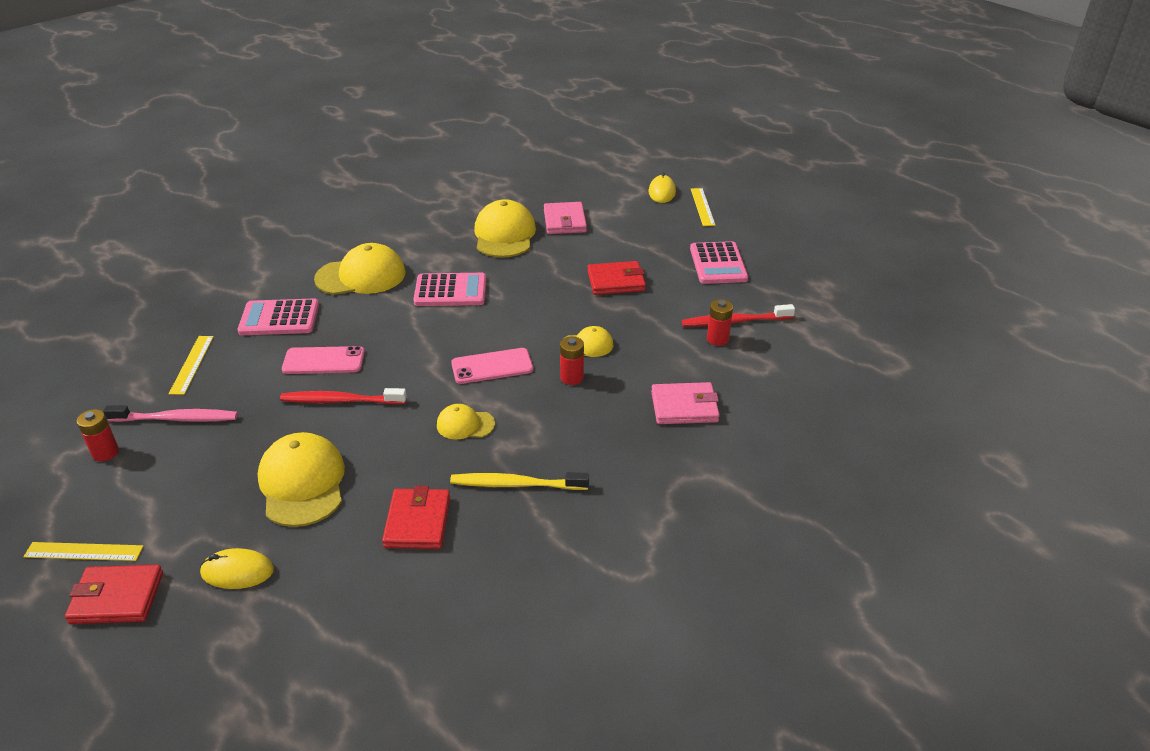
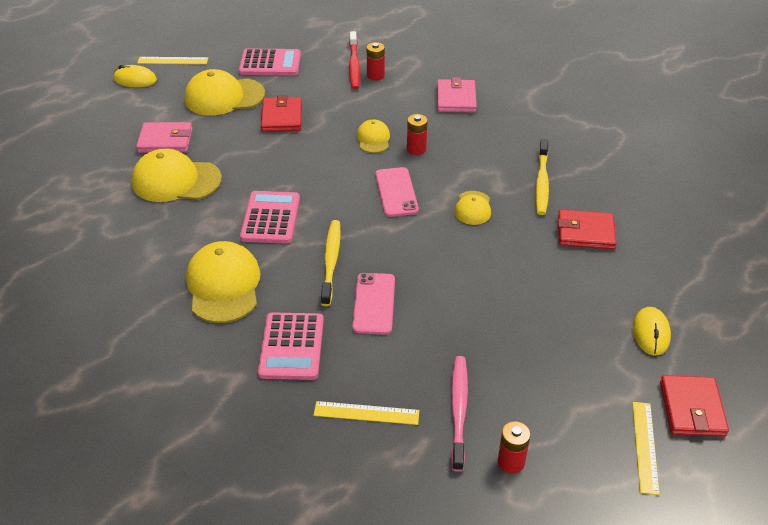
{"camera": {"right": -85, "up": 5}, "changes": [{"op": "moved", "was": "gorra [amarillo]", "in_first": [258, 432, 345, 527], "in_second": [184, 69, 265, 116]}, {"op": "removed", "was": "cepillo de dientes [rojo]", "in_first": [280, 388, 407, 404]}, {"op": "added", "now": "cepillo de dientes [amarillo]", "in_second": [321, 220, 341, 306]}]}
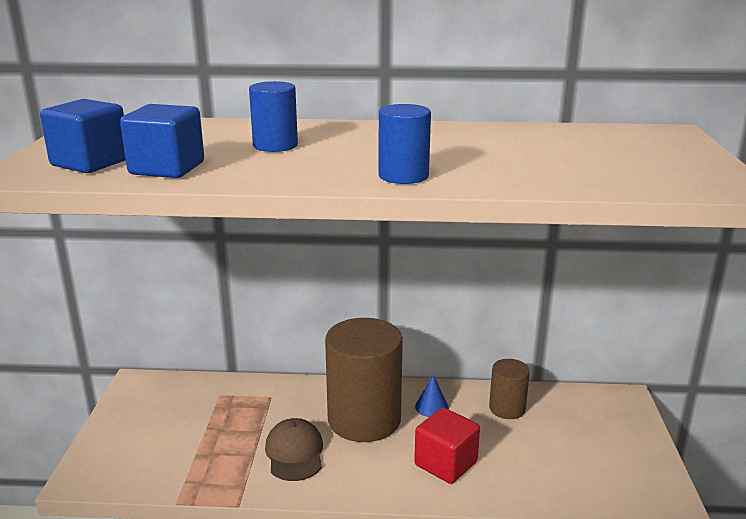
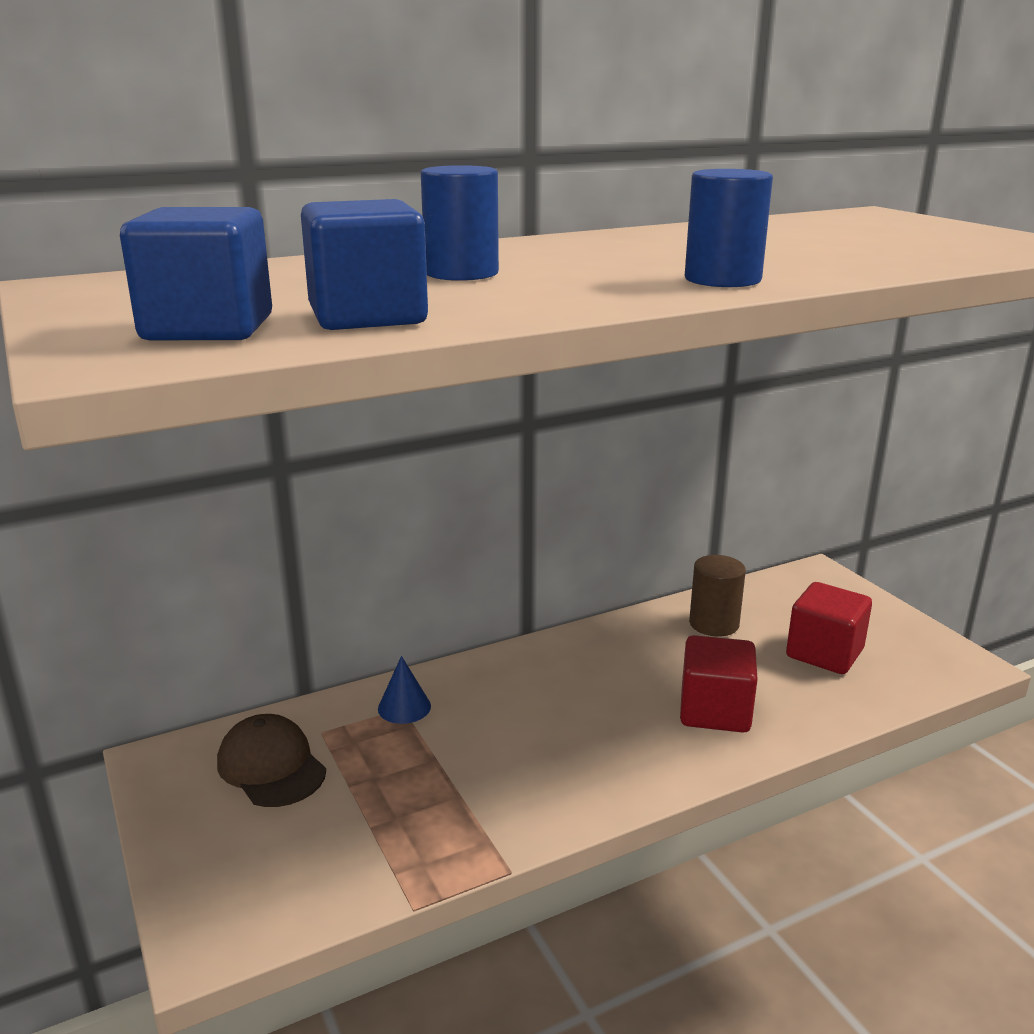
{"camera": {"right": -30, "up": 0}, "changes": [{"op": "moved", "was": "gorra [marrón]", "in_first": [265, 418, 323, 481], "in_second": [217, 714, 326, 807]}, {"op": "removed", "was": "cilindro [marrón]", "in_first": [325, 318, 403, 442]}, {"op": "moved", "was": "cono [azul]", "in_first": [415, 375, 449, 417], "in_second": [378, 656, 431, 724]}, {"op": "added", "now": "cubo [rojo]", "in_second": [786, 582, 872, 674]}]}
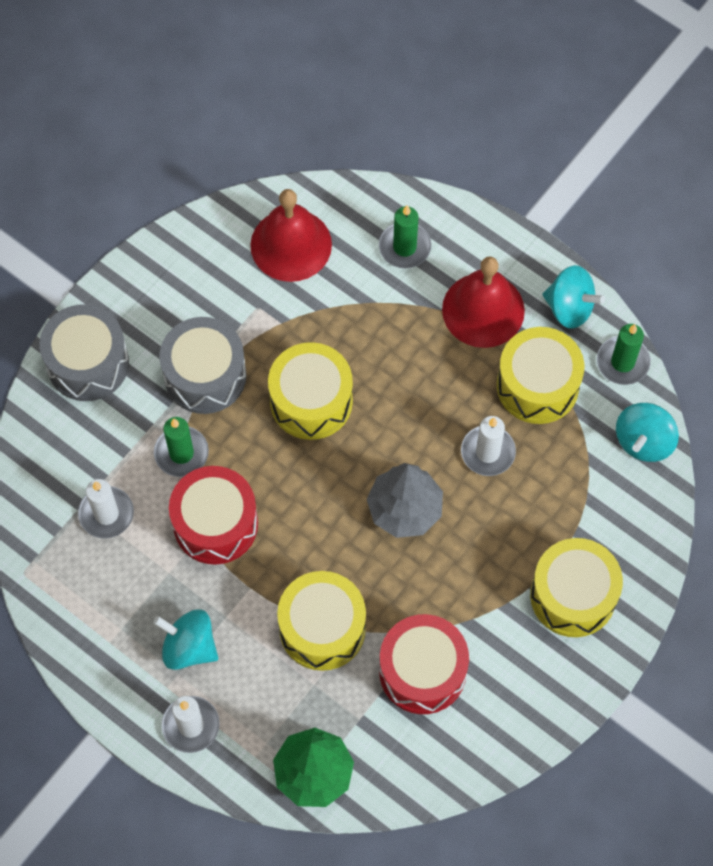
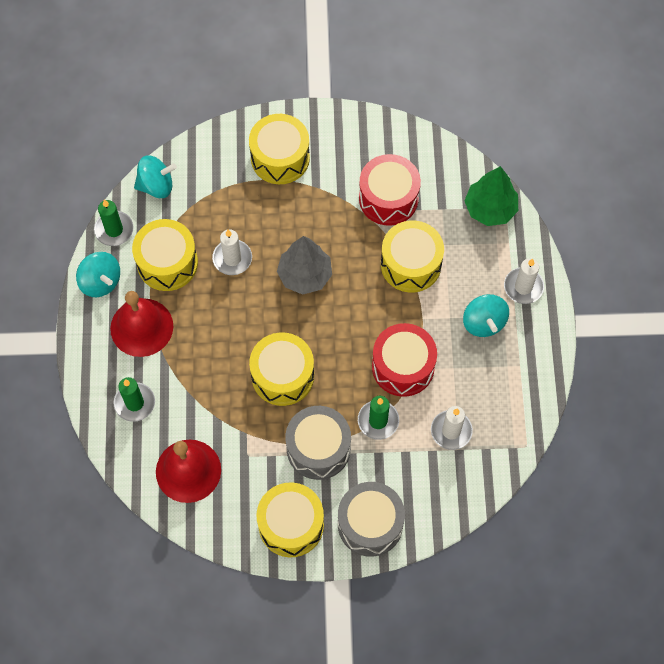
{"camera": {"right": -130, "up": 0}, "changes": [{"op": "turned", "was": "peonza [turquesa]", "in_first": [542, 265, 605, 329], "in_second": [76, 252, 120, 297], "clockwise": 150}, {"op": "added", "now": "tambor [amarillo]", "in_second": [257, 482, 324, 557]}]}
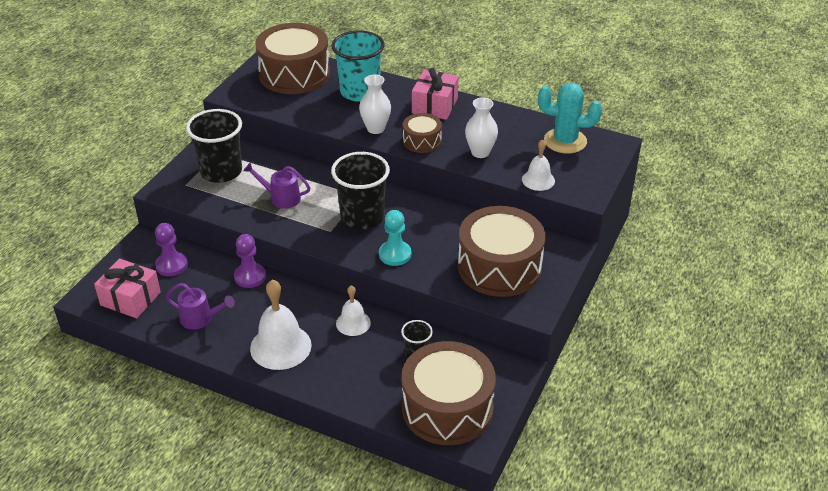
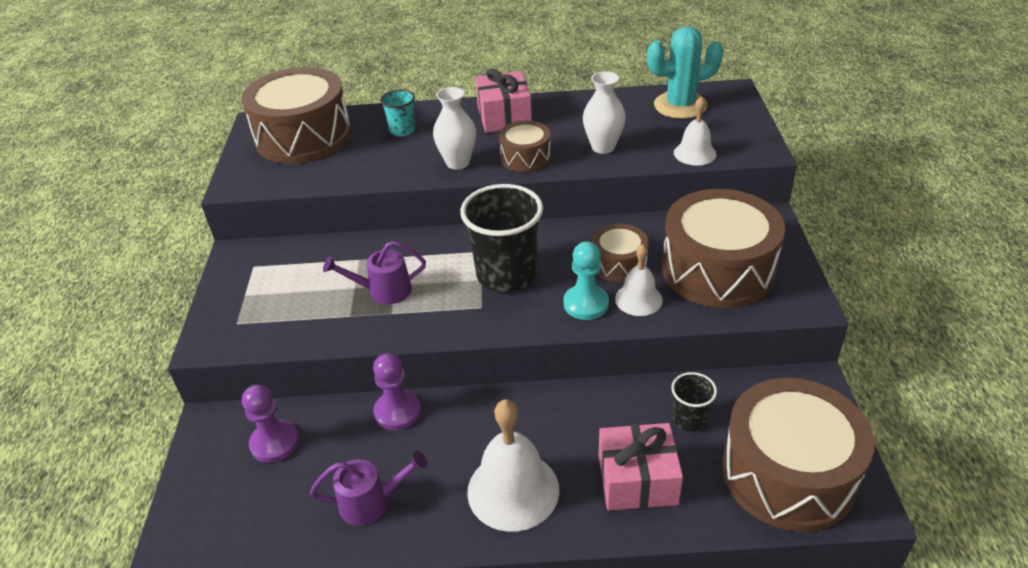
{"camera": {"right": -25, "up": 0}, "changes": [{"op": "moved", "was": "regalo [rosa]", "in_first": [94, 258, 161, 318], "in_second": [599, 423, 683, 511]}, {"op": "removed", "was": "vaso [negro]", "in_first": [186, 109, 242, 183]}, {"op": "resized", "was": "vaso [turquesa]", "in_first": [331, 30, 385, 102], "in_second": [380, 89, 416, 136], "ratio": 0.5}, {"op": "moved", "was": "campana [blanco]", "in_first": [336, 285, 371, 336], "in_second": [615, 244, 663, 316]}, {"op": "added", "now": "tambor [marrón]", "in_second": [592, 224, 649, 282]}]}
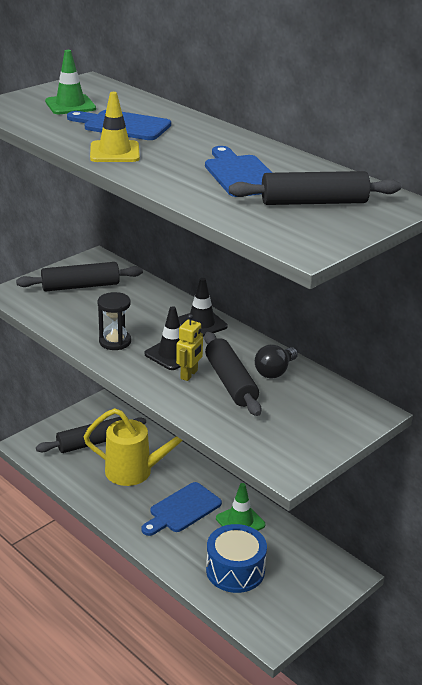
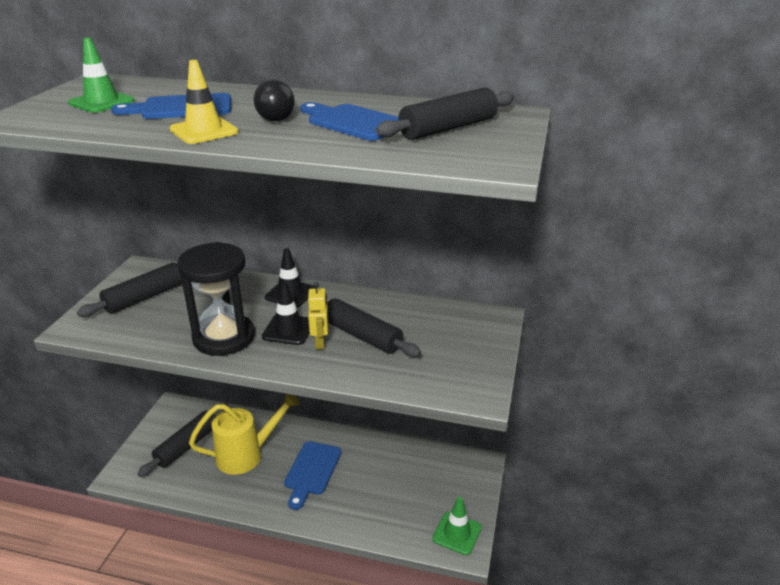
{"camera": {"right": -30, "up": 0}, "changes": [{"op": "resized", "was": "reloj de arena [negro]", "in_first": [98, 292, 131, 350], "in_second": [177, 242, 255, 356], "ratio": 1.82}, {"op": "removed", "was": "tambor [azul]", "in_first": [206, 524, 267, 593]}, {"op": "moved", "was": "cono de tráfico [verde]", "in_first": [216, 483, 265, 531], "in_second": [432, 497, 482, 555]}, {"op": "moved", "was": "bombilla [negro]", "in_first": [255, 345, 298, 379], "in_second": [254, 79, 295, 122]}]}
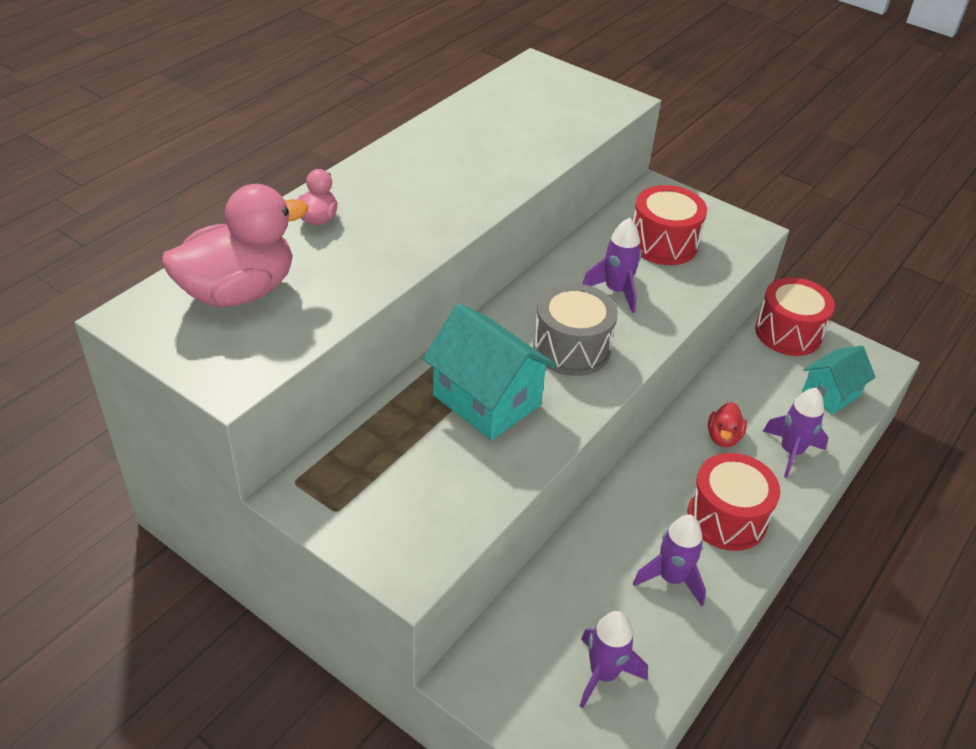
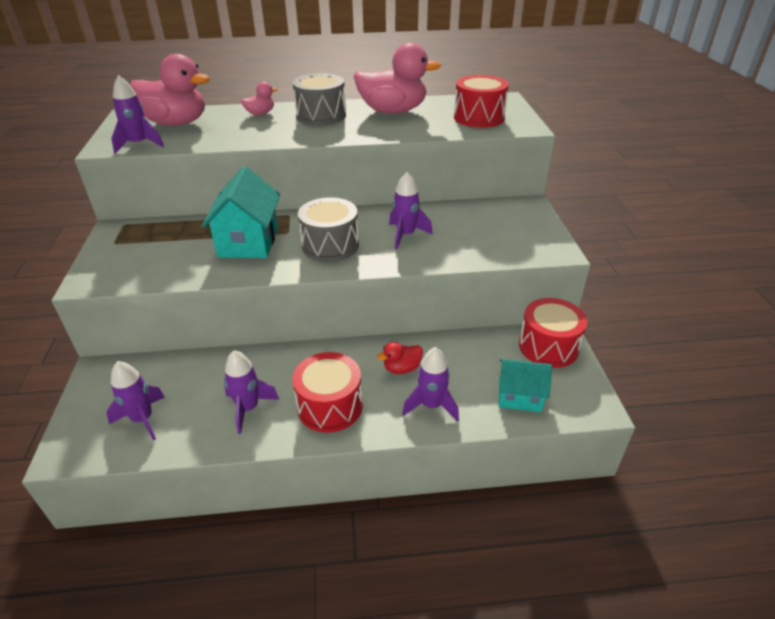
{"camera": {"right": 50, "up": -5}, "changes": [{"op": "moved", "was": "tambor [rojo]", "in_first": [633, 185, 707, 265], "in_second": [454, 75, 509, 128]}, {"op": "added", "now": "cohete [morado]", "in_second": [111, 75, 164, 154]}, {"op": "added", "now": "tambor [gris]", "in_second": [293, 73, 346, 125]}, {"op": "added", "now": "pato [rosa]", "in_second": [354, 43, 441, 114]}]}
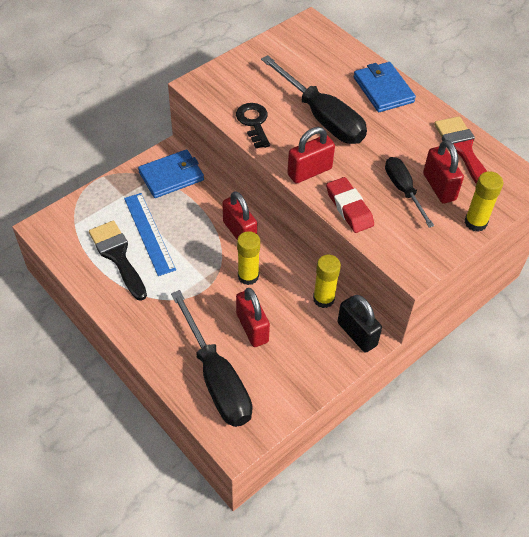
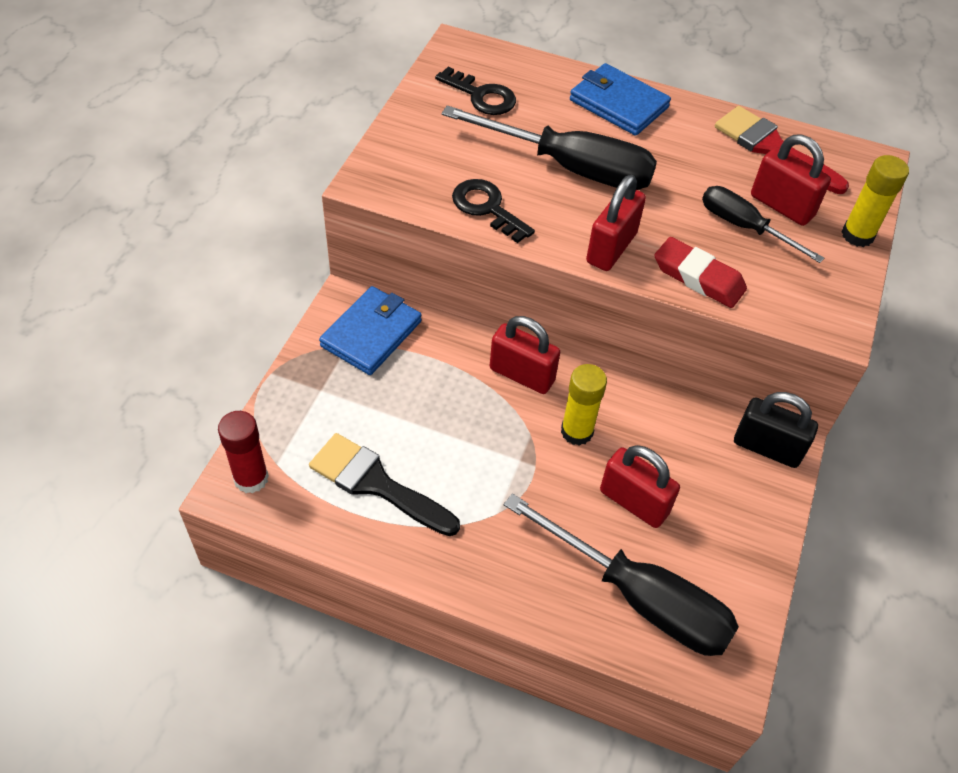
{"camera": {"right": -30, "up": 0}, "changes": [{"op": "removed", "was": "regla [azul]", "in_first": [124, 193, 176, 276]}, {"op": "removed", "was": "barra de pegamento [amarillo]", "in_first": [313, 255, 341, 308]}, {"op": "added", "now": "barra de pegamento [rojo]", "in_second": [218, 411, 269, 493]}, {"op": "added", "now": "llave [negro]", "in_second": [435, 67, 516, 115]}]}
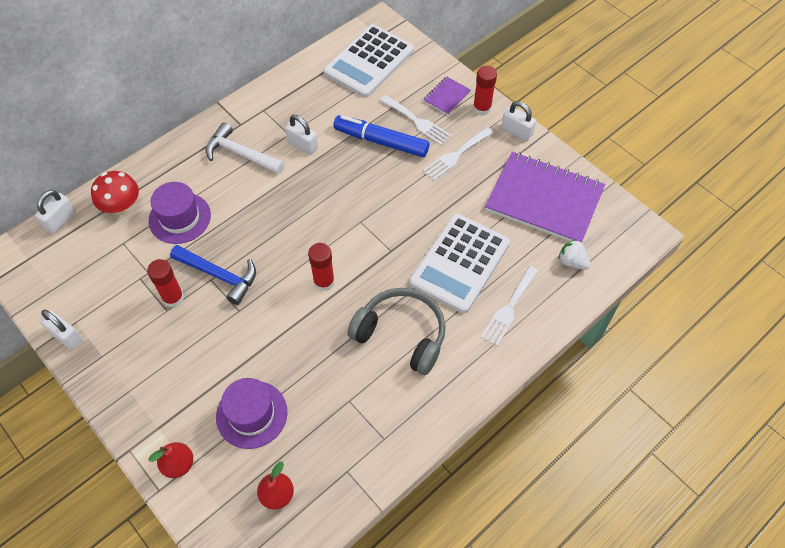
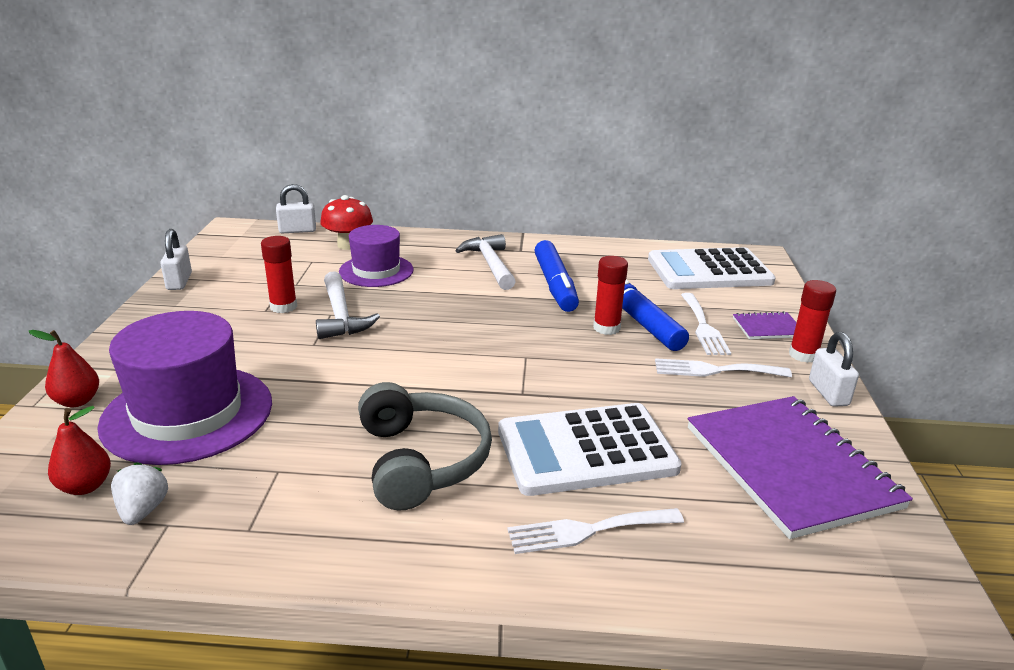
{"camera": {"right": 45, "up": -30}, "changes": [{"op": "recoloured", "was": "martillo [azul]", "now": "martillo [blanco]", "in_first": [170, 245, 256, 305], "in_second": [316, 271, 380, 339]}, {"op": "resized", "was": "sombrero [morado]", "in_first": [216, 378, 287, 449], "in_second": [97, 311, 272, 465], "ratio": 1.61}, {"op": "replaced", "was": "candado [blanco]", "now": "rotulador [azul]", "in_first": [285, 115, 318, 155], "in_second": [534, 240, 579, 312]}, {"op": "moved", "was": "barra de pegamento [rojo]", "in_first": [308, 243, 335, 291], "in_second": [593, 256, 628, 335]}, {"op": "moved", "was": "fresa [blanco]", "in_first": [558, 239, 591, 270], "in_second": [111, 462, 168, 525]}]}
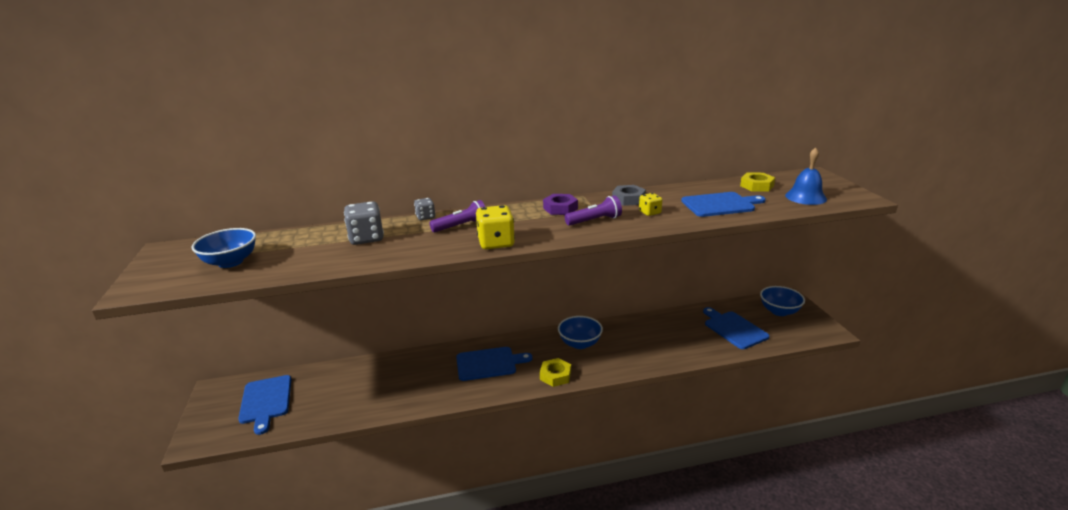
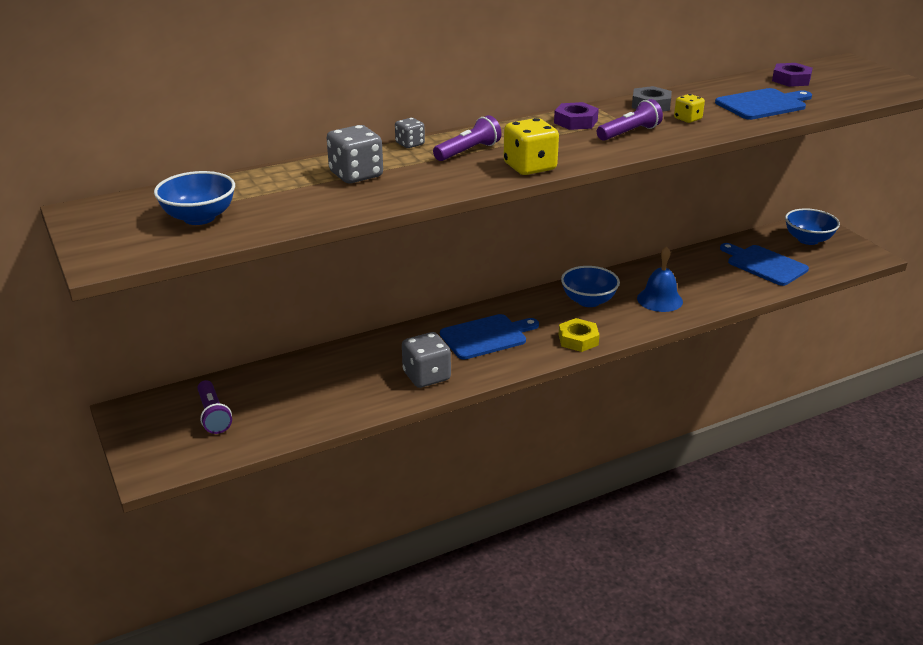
{"camera": {"right": -15, "up": 5}, "changes": [{"op": "replaced", "was": "tabla de cortar [azul]", "now": "lámpara de mano [morado]", "in_first": [238, 375, 291, 435], "in_second": [197, 380, 232, 434]}, {"op": "recoloured", "was": "tuerca [amarillo]", "now": "tuerca [morado]", "in_first": [740, 173, 775, 192], "in_second": [772, 63, 813, 87]}, {"op": "moved", "was": "campana [azul]", "in_first": [785, 148, 827, 205], "in_second": [637, 246, 683, 312]}, {"op": "added", "now": "dado [gris]", "in_second": [402, 332, 451, 388]}]}
